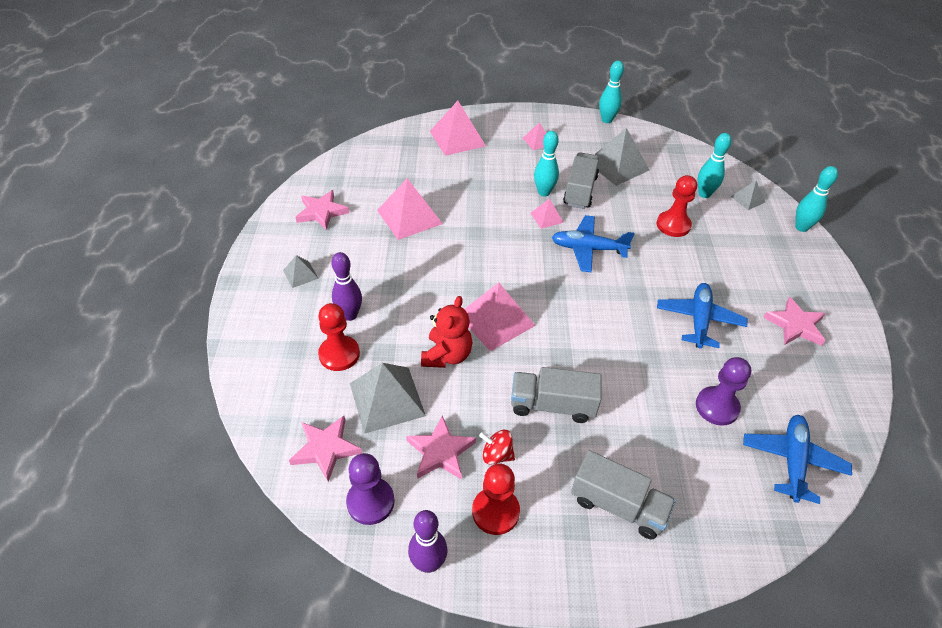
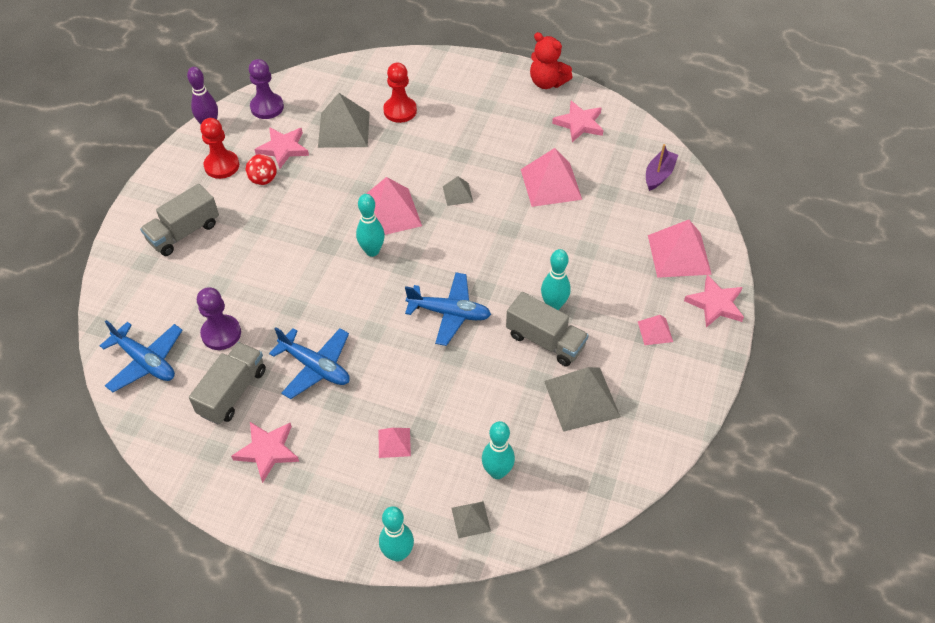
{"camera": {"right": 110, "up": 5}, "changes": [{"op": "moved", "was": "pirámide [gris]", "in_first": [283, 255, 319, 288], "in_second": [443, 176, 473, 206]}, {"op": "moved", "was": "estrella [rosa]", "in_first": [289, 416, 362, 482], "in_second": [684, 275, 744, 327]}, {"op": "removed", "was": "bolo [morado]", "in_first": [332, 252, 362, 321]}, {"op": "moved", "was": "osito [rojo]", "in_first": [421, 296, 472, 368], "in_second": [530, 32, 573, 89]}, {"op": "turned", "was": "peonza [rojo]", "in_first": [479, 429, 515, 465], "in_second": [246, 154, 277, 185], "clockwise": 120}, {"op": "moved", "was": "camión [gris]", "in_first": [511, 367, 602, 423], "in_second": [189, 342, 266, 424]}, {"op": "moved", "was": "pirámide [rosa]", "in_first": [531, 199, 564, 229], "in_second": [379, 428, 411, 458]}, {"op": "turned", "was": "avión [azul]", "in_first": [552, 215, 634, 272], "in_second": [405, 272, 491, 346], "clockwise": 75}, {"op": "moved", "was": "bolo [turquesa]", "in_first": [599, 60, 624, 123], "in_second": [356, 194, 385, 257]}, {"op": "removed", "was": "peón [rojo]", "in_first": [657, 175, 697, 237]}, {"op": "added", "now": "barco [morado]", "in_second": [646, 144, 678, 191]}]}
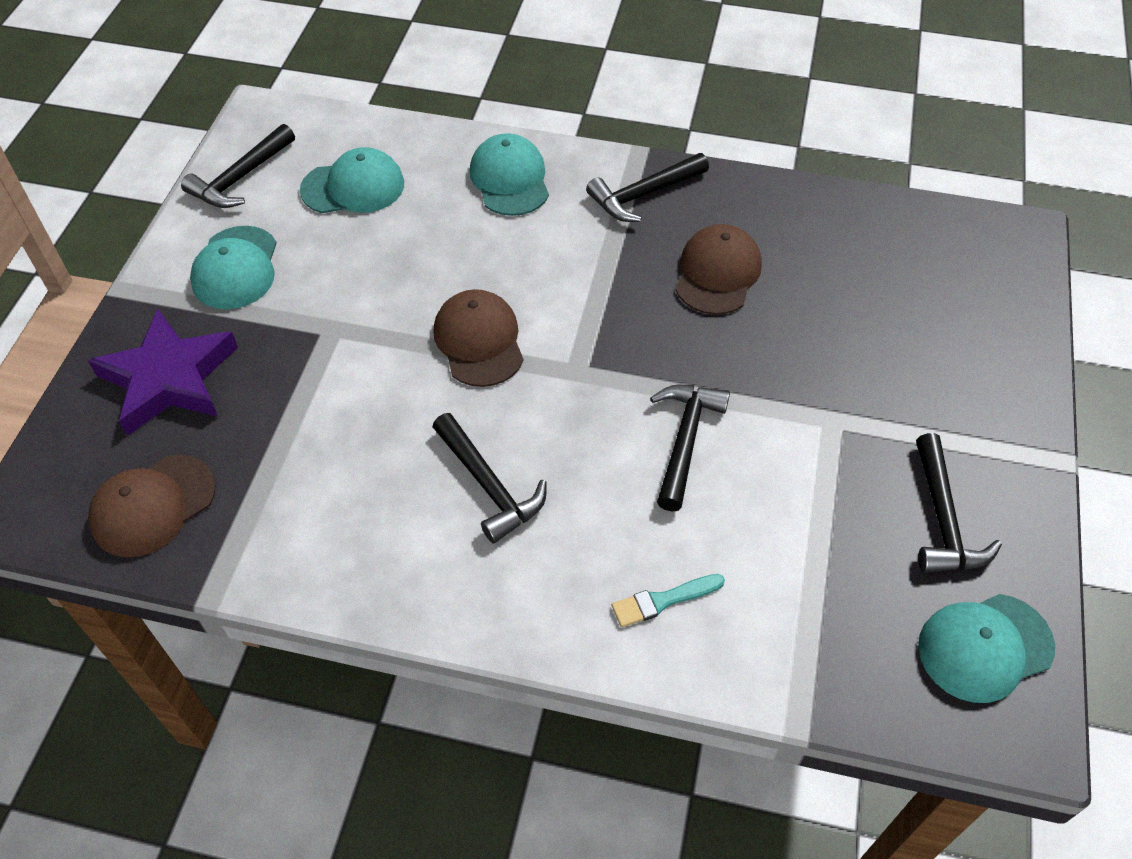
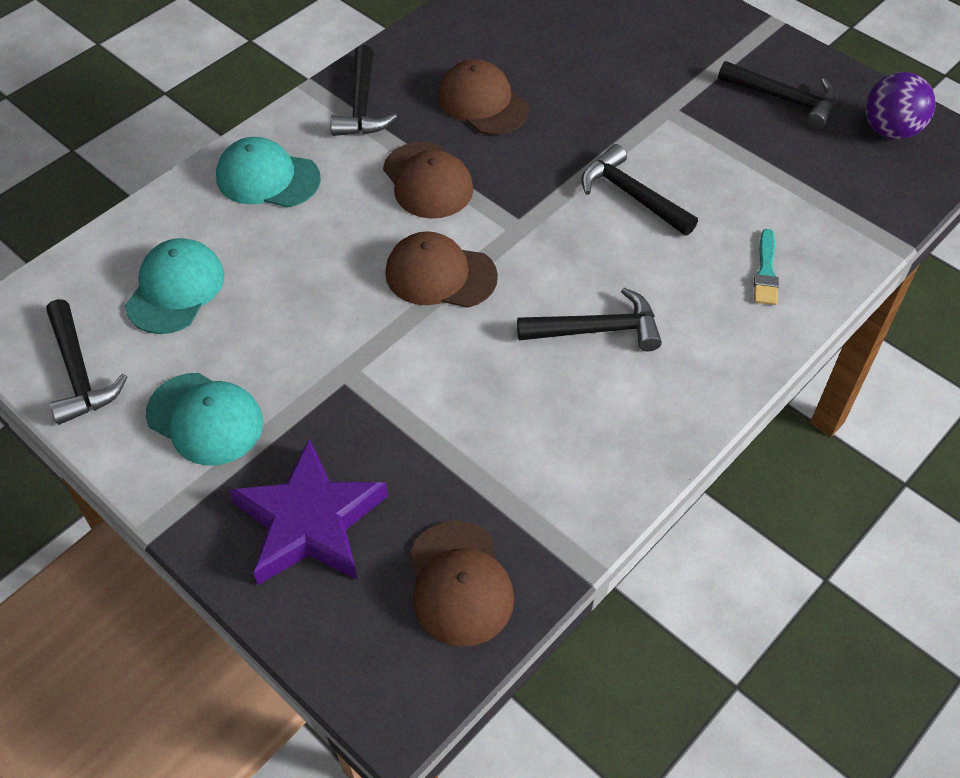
{"camera": {"right": -60, "up": 0}, "changes": [{"op": "replaced", "was": "gorra [turquesa]", "now": "pelota [morado]", "in_first": [918, 594, 1055, 703], "in_second": [865, 72, 936, 139]}, {"op": "added", "now": "gorra [marrón]", "in_second": [383, 142, 473, 219]}]}
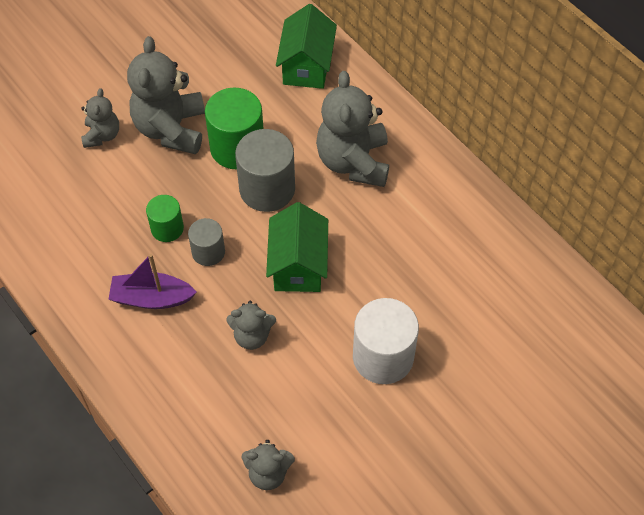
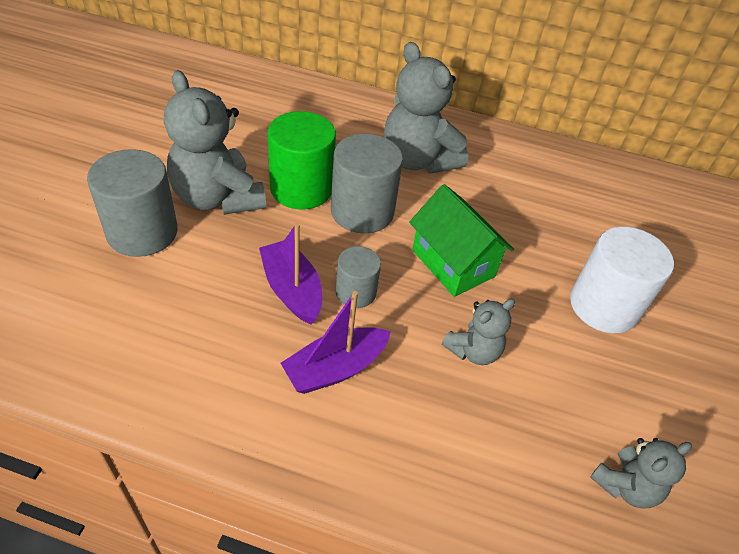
{"camera": {"right": -40, "up": -10}, "changes": [{"op": "replaced", "was": "osito [gris]", "now": "cilindro [gris]", "in_first": [81, 88, 119, 148], "in_second": [87, 149, 178, 257]}, {"op": "replaced", "was": "cilindro [verde]", "now": "barco [morado]", "in_first": [146, 195, 184, 242], "in_second": [259, 223, 322, 324]}, {"op": "removed", "was": "casa [verde]", "in_first": [276, 4, 337, 89]}]}
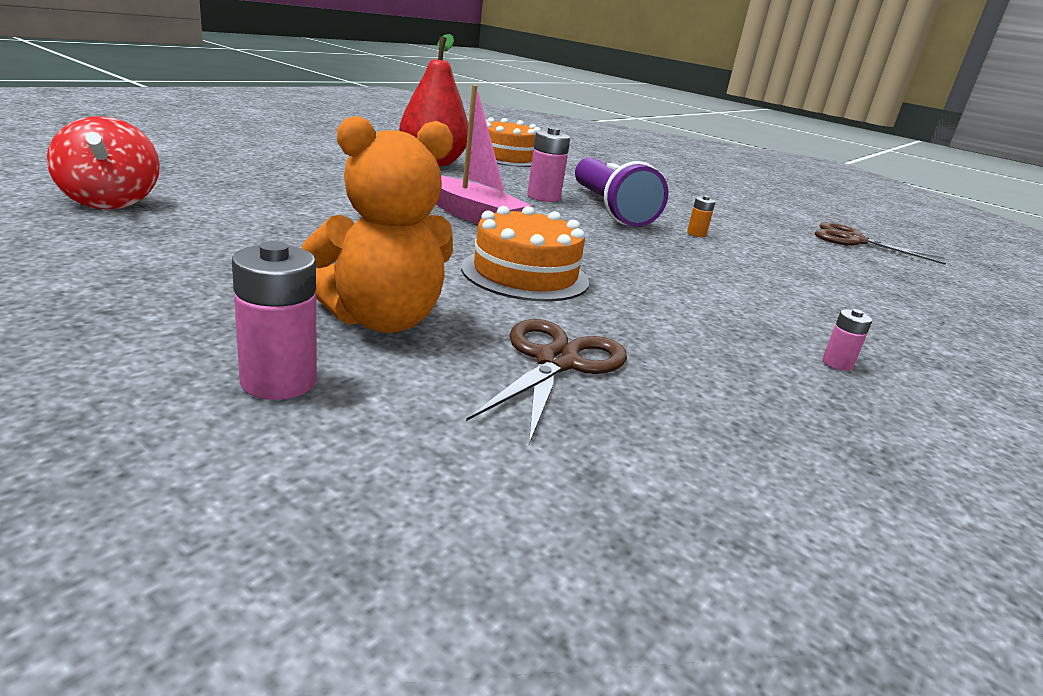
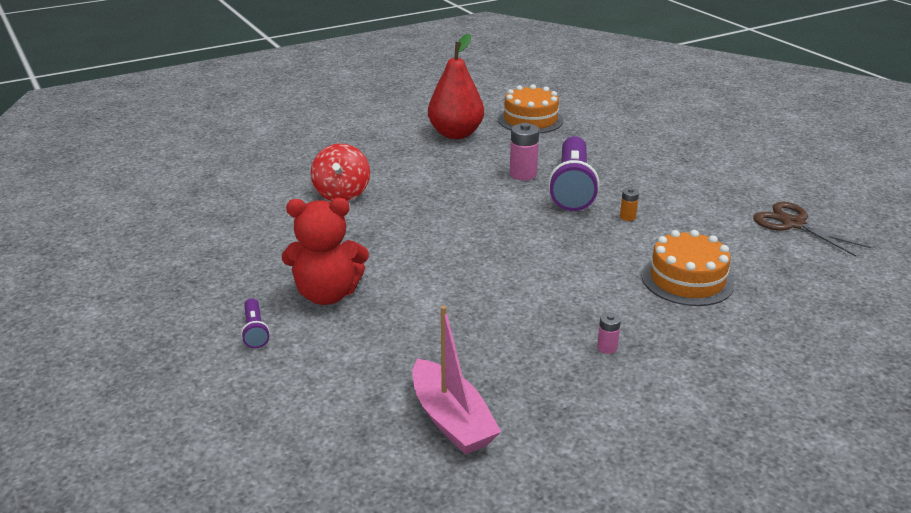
{"camera": {"right": 25, "up": 5}, "changes": [{"op": "moved", "was": "peonza [rojo]", "in_first": [47, 116, 160, 210], "in_second": [311, 143, 370, 201]}, {"op": "replaced", "was": "pila [rosa]", "now": "lámpara de mano [morado]", "in_first": [232, 241, 317, 400], "in_second": [241, 298, 270, 348]}, {"op": "recoloured", "was": "osito [naranja]", "now": "osito [rojo]", "in_first": [301, 116, 453, 333], "in_second": [282, 198, 369, 305]}, {"op": "moved", "was": "barco [rosa]", "in_first": [436, 85, 532, 224], "in_second": [412, 306, 501, 455]}, {"op": "moved", "was": "tarta [naranja]", "in_first": [461, 206, 589, 302], "in_second": [642, 230, 734, 306]}, {"op": "removed", "was": "tijeras [marrón]", "in_first": [466, 319, 627, 444]}]}
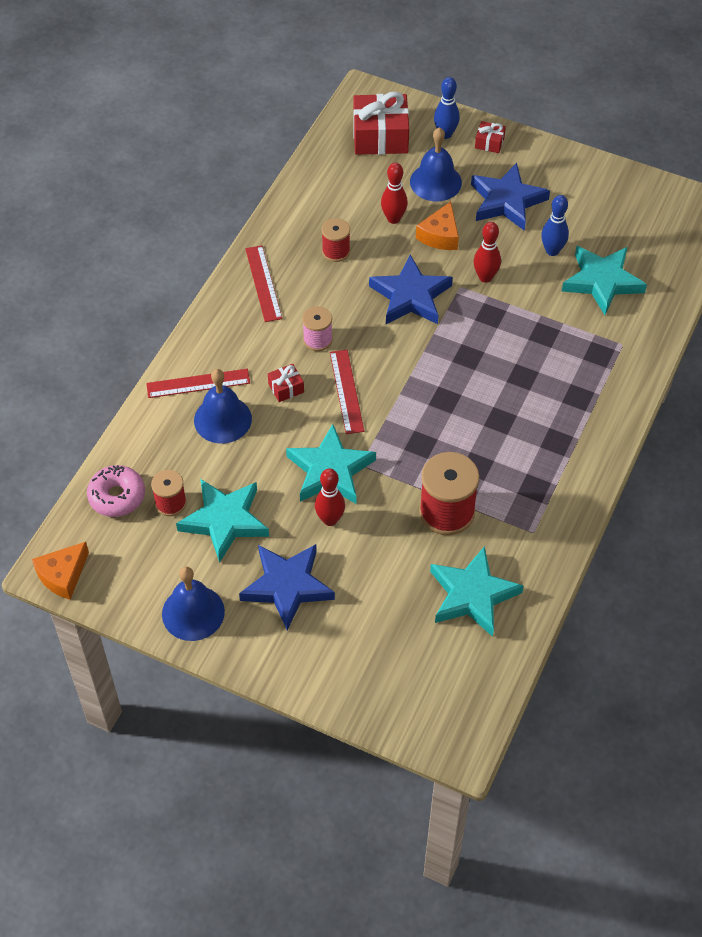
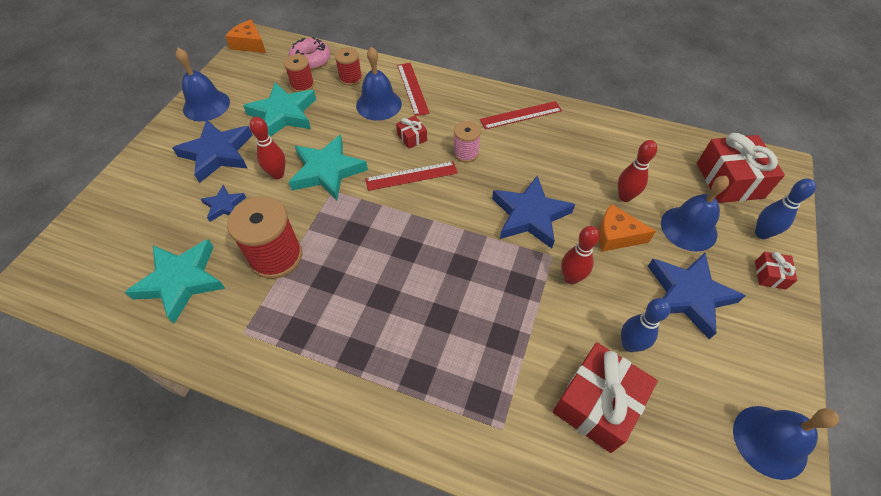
{"camera": {"right": 85, "up": 0}, "changes": [{"op": "moved", "was": "carrete [rojo]", "in_first": [322, 218, 350, 262], "in_second": [335, 47, 362, 86]}, {"op": "replaced", "was": "estrella [turquesa]", "now": "regalo [rojo]", "in_first": [562, 246, 647, 315], "in_second": [553, 342, 658, 453]}, {"op": "added", "now": "estrella [azul]", "in_second": [201, 185, 246, 222]}, {"op": "added", "now": "campana [azul]", "in_second": [733, 406, 839, 480]}]}
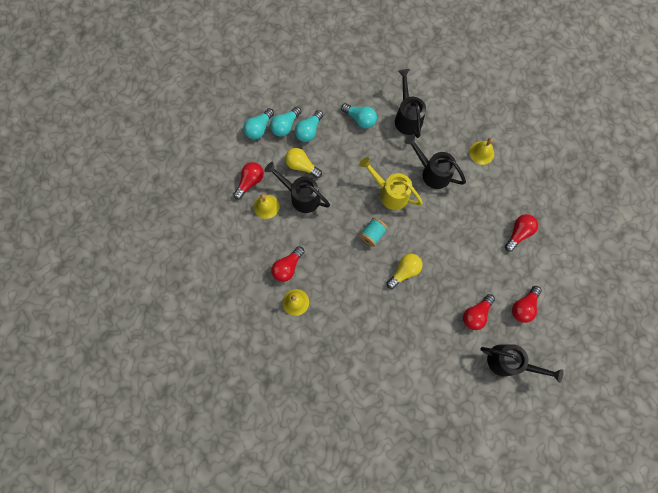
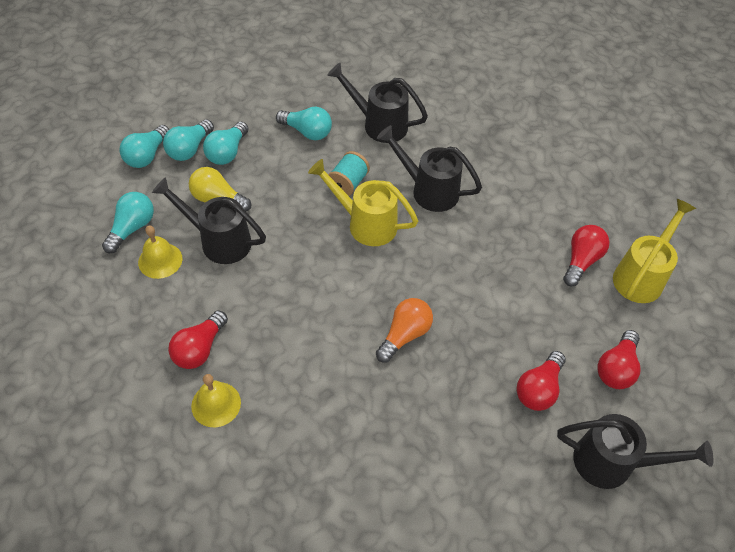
{"camera": {"right": -10, "up": -20}, "changes": [{"op": "recoloured", "was": "bombilla [rojo]", "now": "bombilla [turquesa]", "in_first": [233, 162, 264, 200], "in_second": [102, 192, 154, 253]}, {"op": "moved", "was": "carrete [turquesa]", "in_first": [359, 217, 388, 247], "in_second": [328, 151, 370, 196]}, {"op": "recoloured", "was": "bombilla [amarillo]", "now": "bombilla [naranja]", "in_first": [387, 254, 423, 289], "in_second": [376, 298, 433, 362]}, {"op": "turned", "was": "regadera [negro]", "in_first": [395, 69, 426, 138], "in_second": [327, 63, 428, 143], "clockwise": -45}, {"op": "removed", "was": "campana [amarillo]", "in_first": [469, 138, 494, 165]}, {"op": "added", "now": "regadera [amarillo]", "in_second": [613, 199, 696, 303]}]}
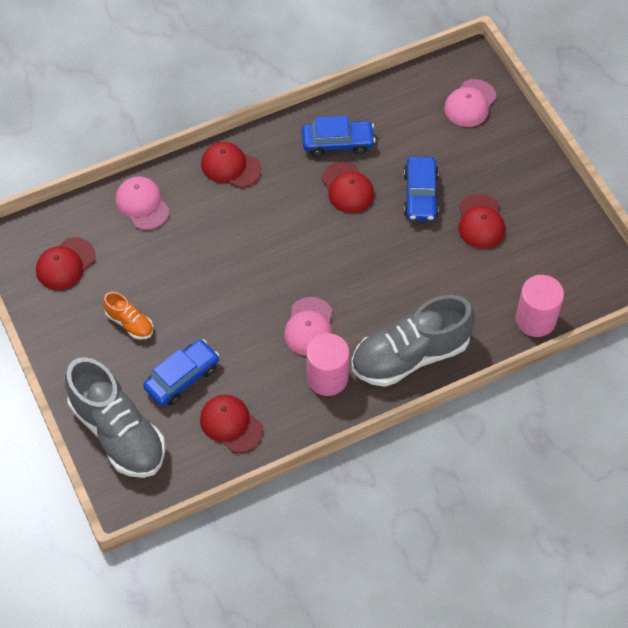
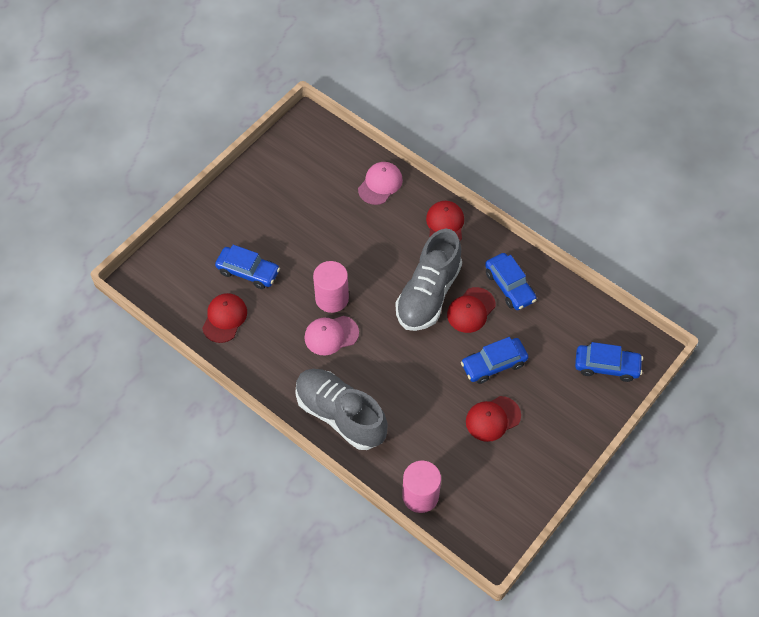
{"camera": {"right": 65, "up": 0}, "changes": [{"op": "removed", "was": "gorra [rojo]", "in_first": [36, 237, 95, 290]}, {"op": "moved", "was": "zapato [gris]", "in_first": [65, 357, 165, 478], "in_second": [396, 229, 462, 331]}, {"op": "removed", "was": "zapato [naranja]", "in_first": [103, 292, 153, 340]}, {"op": "moved", "was": "cilindro [rosa]", "in_first": [306, 333, 350, 396], "in_second": [313, 261, 349, 313]}, {"op": "replaced", "was": "gorra [rosa]", "now": "coche [azul]", "in_first": [444, 79, 497, 127], "in_second": [575, 342, 643, 382]}]}
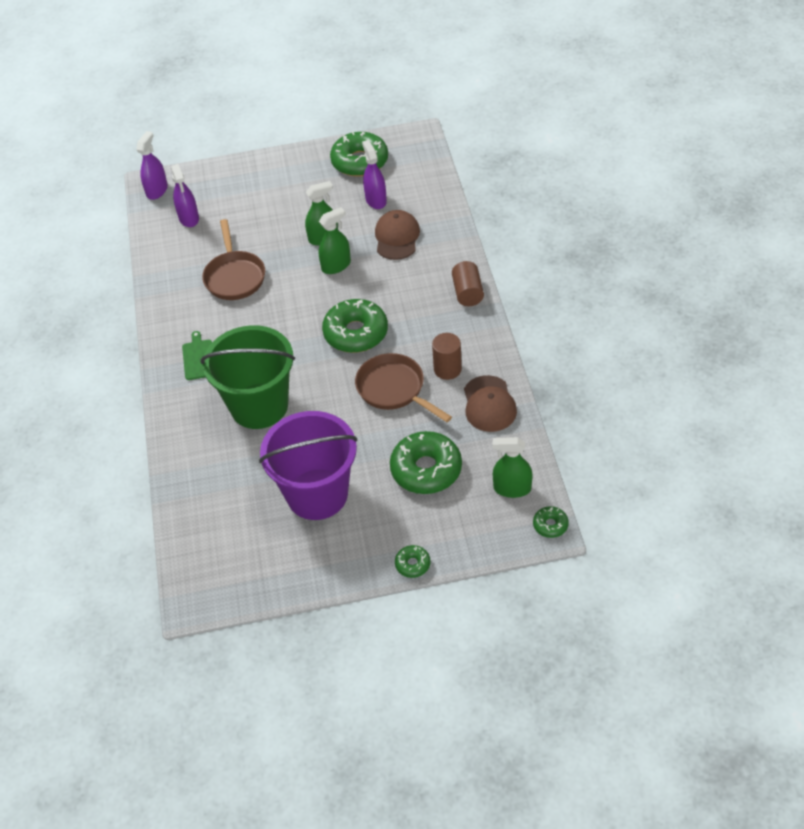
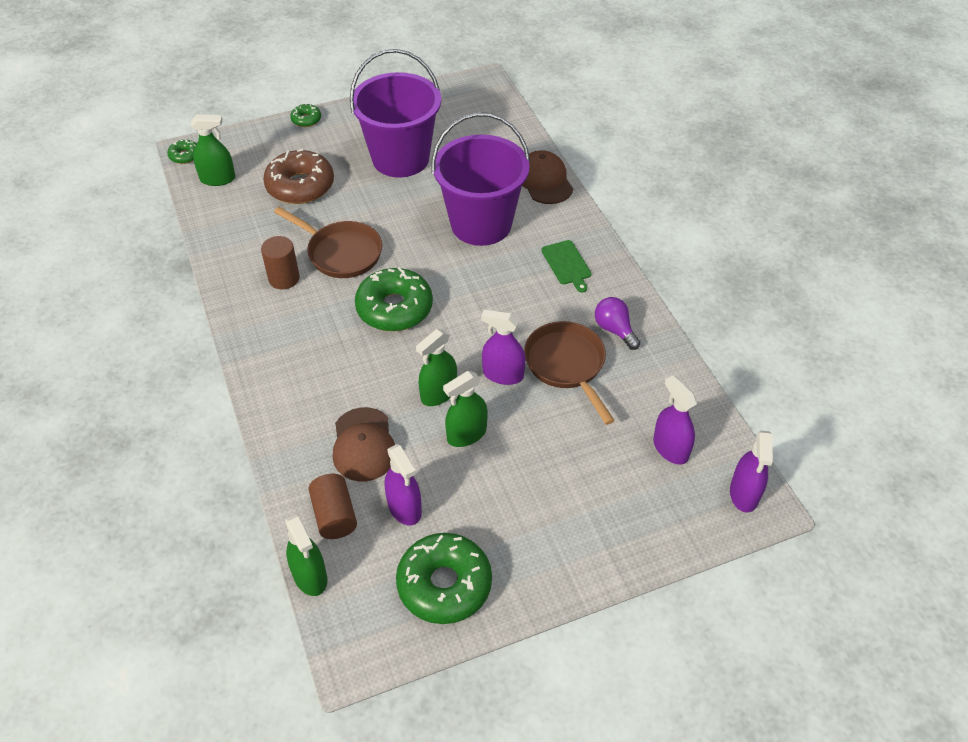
{"camera": {"right": 165, "up": 0}, "changes": [{"op": "recoloured", "was": "balde [verde]", "now": "balde [morado]", "in_first": [200, 325, 295, 429], "in_second": [432, 113, 530, 246]}, {"op": "recoloured", "was": "rosquilla [verde]", "now": "rosquilla [marrón]", "in_first": [390, 431, 462, 494], "in_second": [263, 149, 334, 204]}, {"op": "moved", "was": "cilindro [marrón]", "in_first": [452, 261, 484, 306], "in_second": [308, 474, 357, 539]}, {"op": "moved", "was": "gorra [marrón]", "in_first": [464, 375, 517, 432], "in_second": [522, 150, 573, 204]}, {"op": "added", "now": "pulverizador [verde]", "in_second": [285, 514, 327, 596]}, {"op": "added", "now": "pulverizador [morado]", "in_second": [481, 310, 526, 385]}, {"op": "added", "now": "bombilla [morado]", "in_second": [595, 297, 640, 350]}]}
